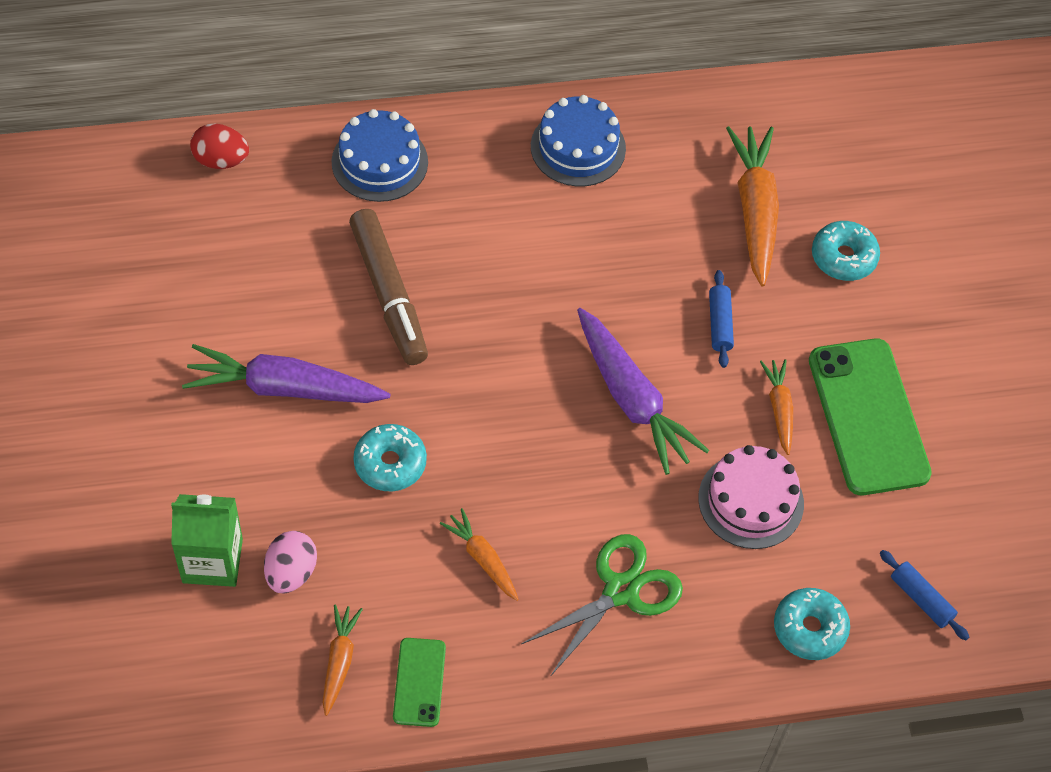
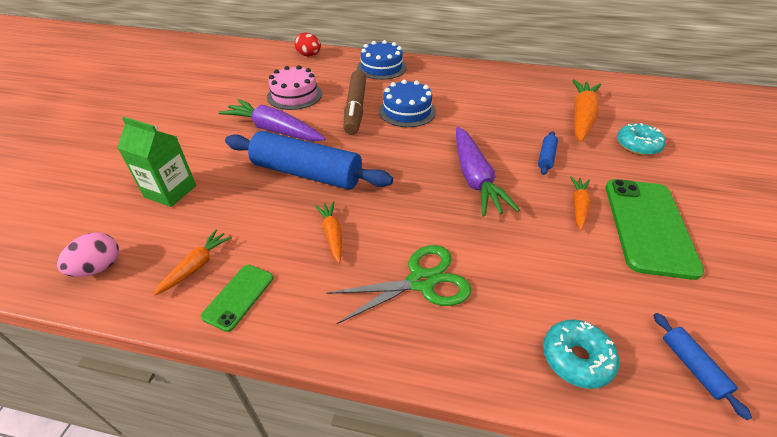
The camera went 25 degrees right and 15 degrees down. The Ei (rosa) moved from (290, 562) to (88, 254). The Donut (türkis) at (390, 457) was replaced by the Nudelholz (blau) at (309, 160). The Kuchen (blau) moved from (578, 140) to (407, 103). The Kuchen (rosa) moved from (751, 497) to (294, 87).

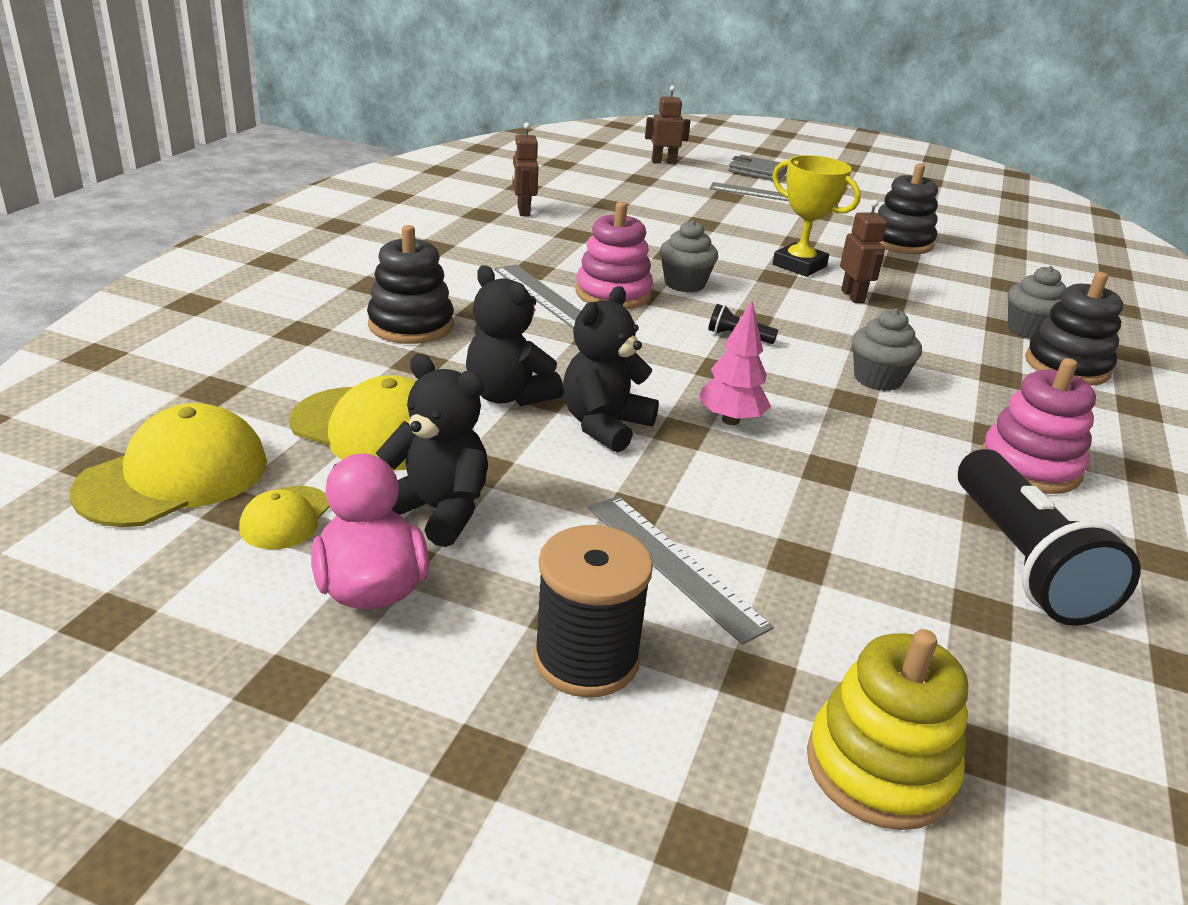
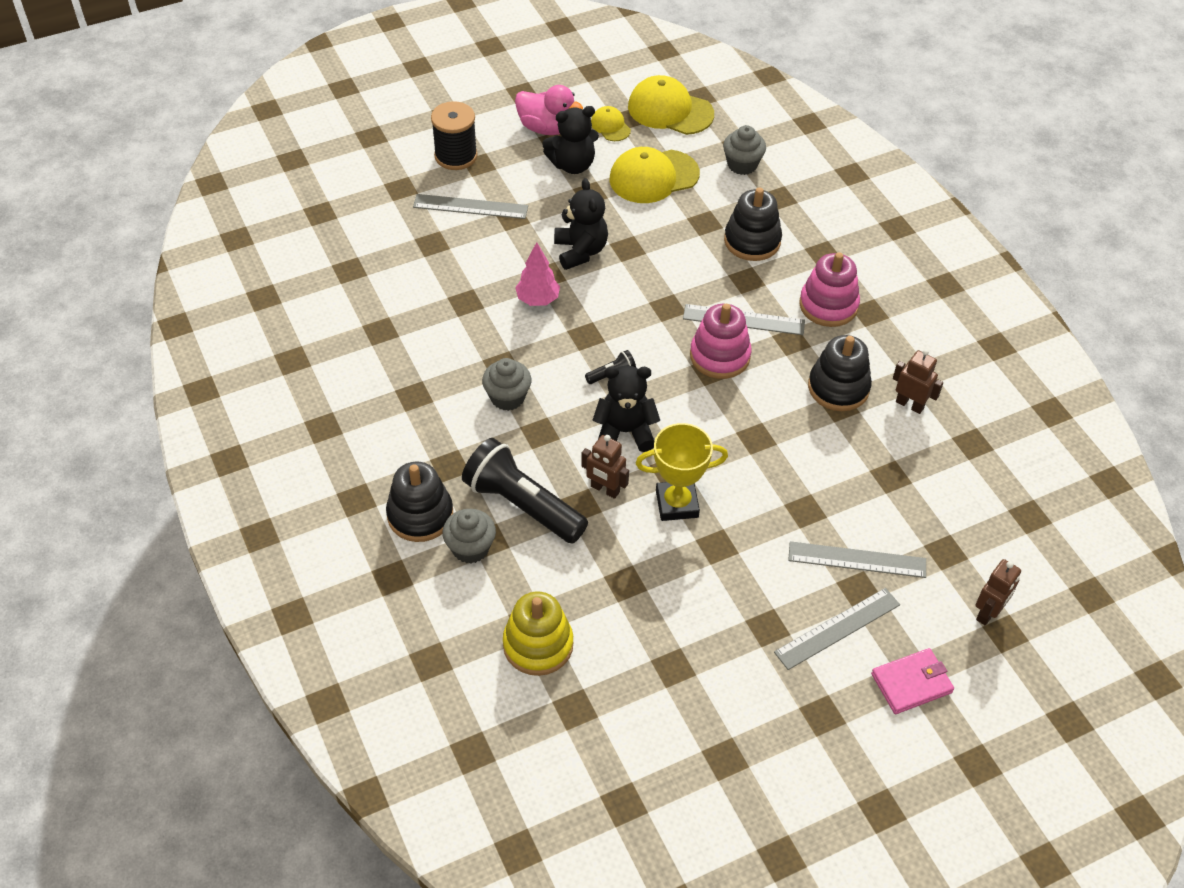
The camera went 135 degrees right and 20 degrees up. The Kappe (gelb) at (168, 465) turned 120 degrees clockwise. The Teddybär (schwarz) moved from (514, 335) to (626, 409). The Muffin (grau) moved from (689, 256) to (744, 150). The Geldbörse (grau) at (758, 168) became the Geldbörse (rosa) at (912, 681). The Stapelspielzeug (gelb) moved from (887, 729) to (538, 634). The Stapelspielzeug (schwarz) moved from (908, 209) to (840, 373). The Taschenlampe (schwarz) moved from (1049, 537) to (525, 491). The Stapelspielzeug (rosa) moved from (1038, 426) to (829, 289). The Lineal (grau) at (857, 559) appeared.

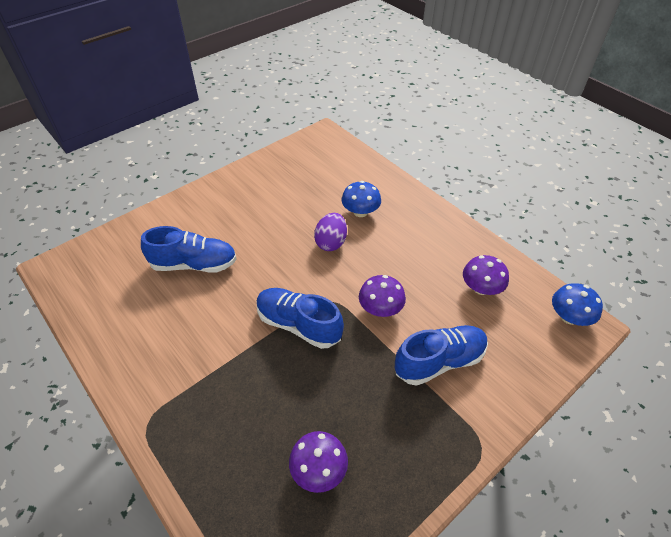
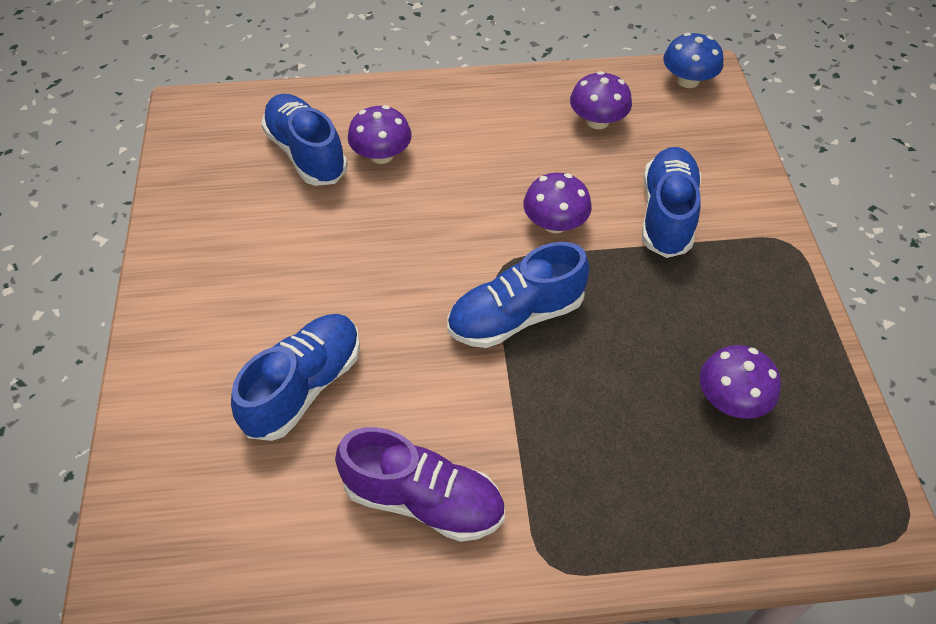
The camera went 55 degrees left and 5 degrees up. The Ei (lila) at (330, 232) disappeared. The Pilz (blau) at (361, 199) became the Pilz (lila) at (380, 134). The Schuh (blau) at (305, 140) appeared. The Schuh (lila) at (420, 484) appeared.

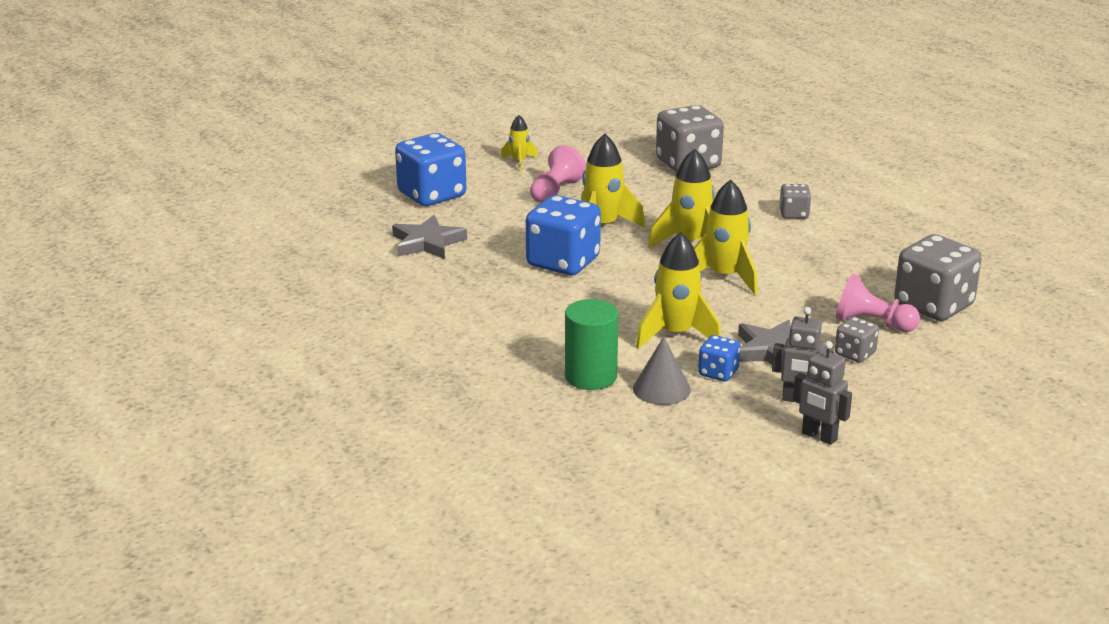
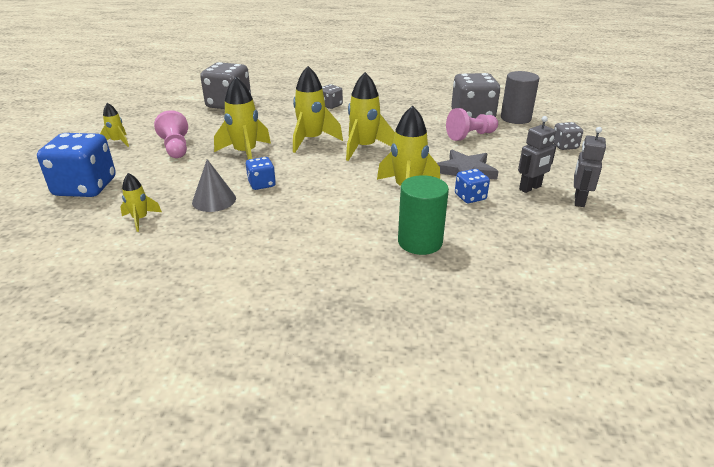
The camera went 50 degrees left and 5 degrees up. The Stern (grau) at (429, 237) was replaced by the Rakete (gelb) at (141, 202). The Spielwürfel (blau) at (563, 235) changed to 0.50 times the size. The Kegel (grau) moved from (662, 371) to (214, 185). The Roboter (grau) at (822, 393) turned 120 degrees clockwise. The Spielwürfel (grau) moved from (857, 340) to (568, 136). The Vollzylinder (grau) at (520, 97) appeared.

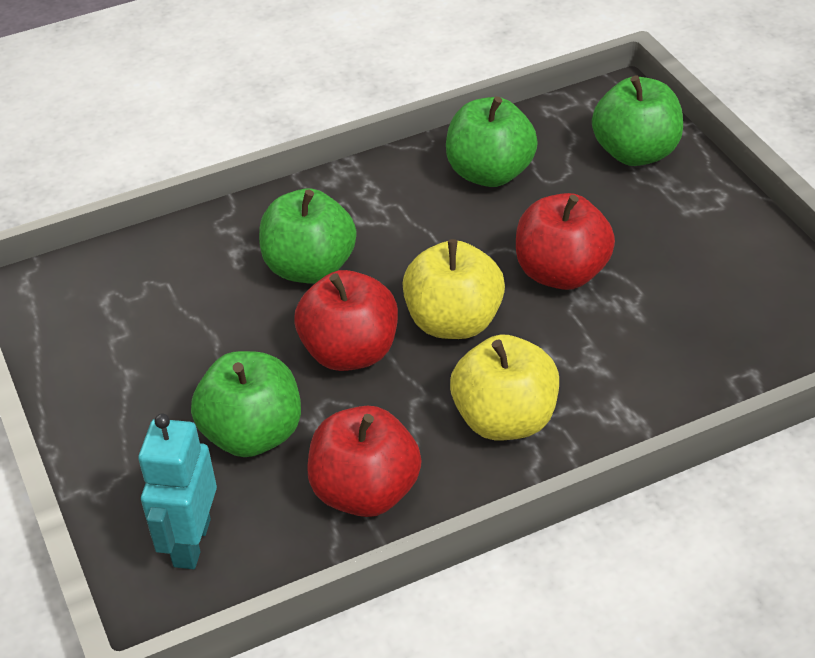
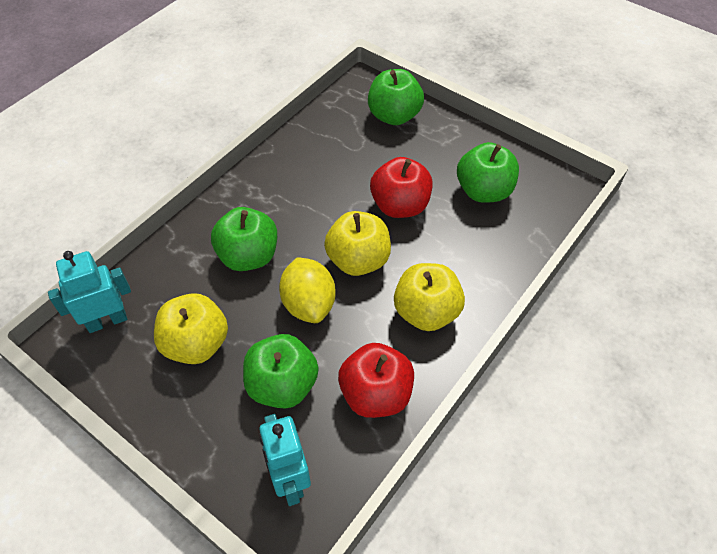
The camera went 30 degrees left and 10 degrees up. The Apfel (rot) at (346, 320) was replaced by the Zitrone (gelb) at (307, 290). The Apfel (grün) moved from (492, 141) to (488, 172). The Roboter (türkis) at (89, 292) appeared. The Apfel (gelb) at (191, 328) appeared.

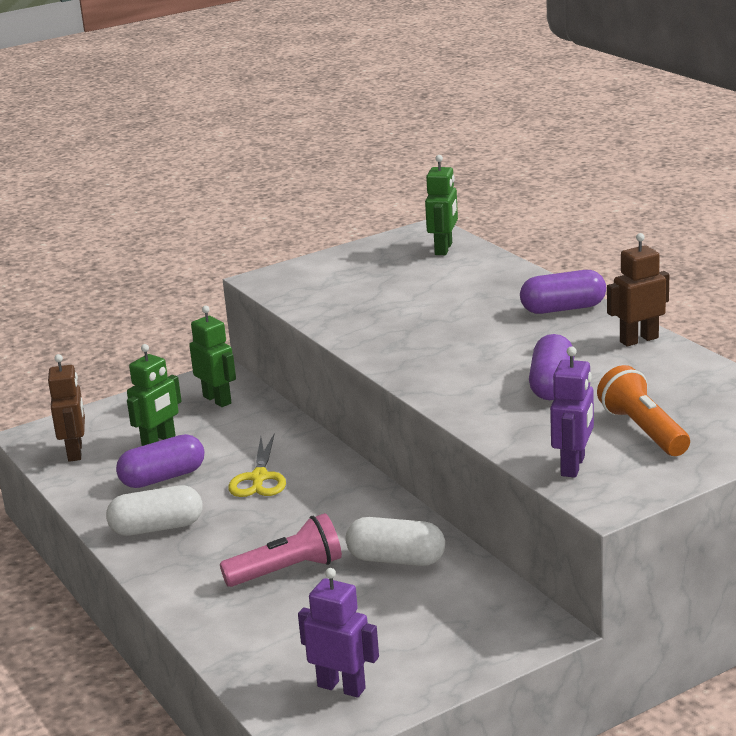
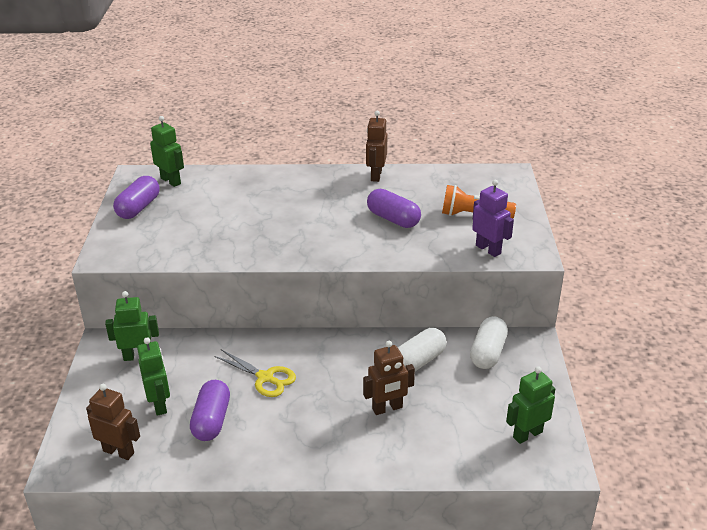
The camera went 60 degrees left and 10 degrees up. The Kapsel (weiß) moved from (154, 510) to (489, 342). The Taschenlampe (rosa) at (281, 550) was replaced by the Roboter (braun) at (389, 378). The Roboter (lila) at (338, 633) became the Roboter (grün) at (531, 405). The Kapsel (lila) moved from (563, 292) to (136, 197).

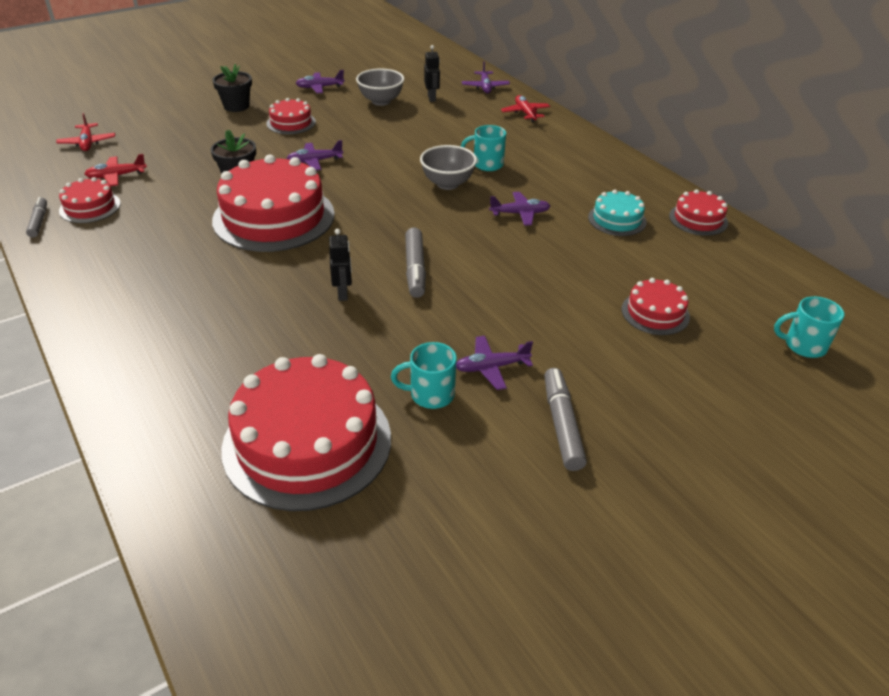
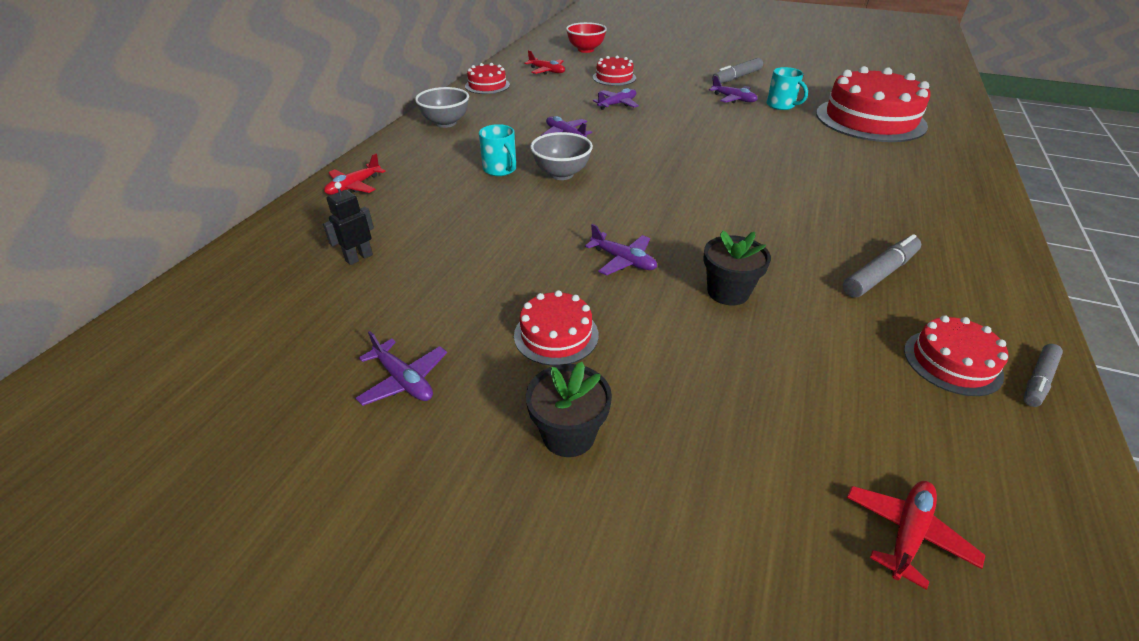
The camera went 125 degrees left and 0 degrees up. The Flugzeug (rot) moved from (115, 170) to (544, 62). The Kuchen (rot) at (273, 203) disappeared. The Roboter (schwarz) at (340, 265) disappeared. The Schüssel (grau) moved from (380, 87) to (442, 107). The Filzstift (grau) moved from (415, 262) to (882, 265). The Flugzeug (lila) moved from (486, 77) to (616, 99). The Kuchen (türkis) at (617, 213) disappeared. The Tasse (türkis) at (809, 327) was replaced by the Schüssel (rot) at (586, 37).

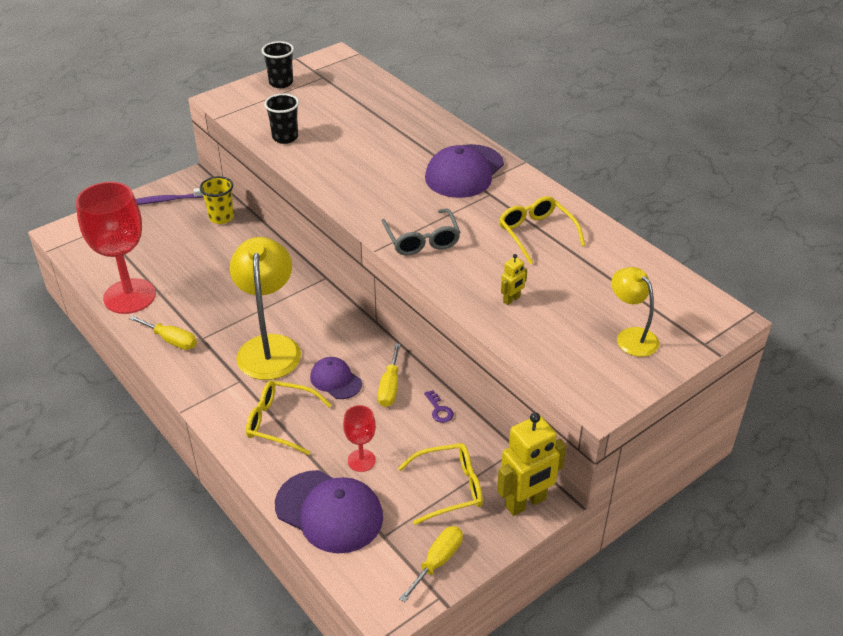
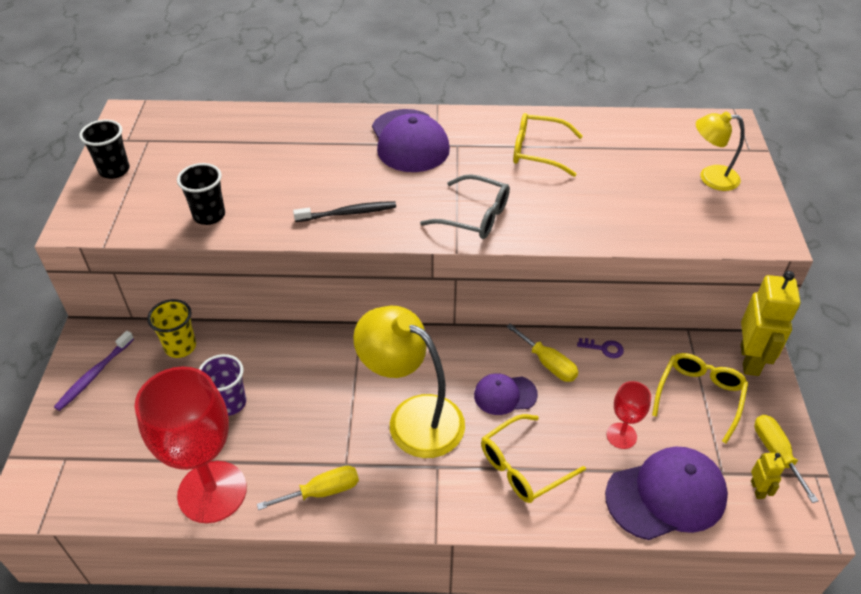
The camera went 50 degrees left and 5 degrees up. The Roboter (gelb) moved from (514, 279) to (768, 476). The Becher (lila) at (222, 385) appeared. The Zahnbürste (schwarz) at (344, 211) appeared.

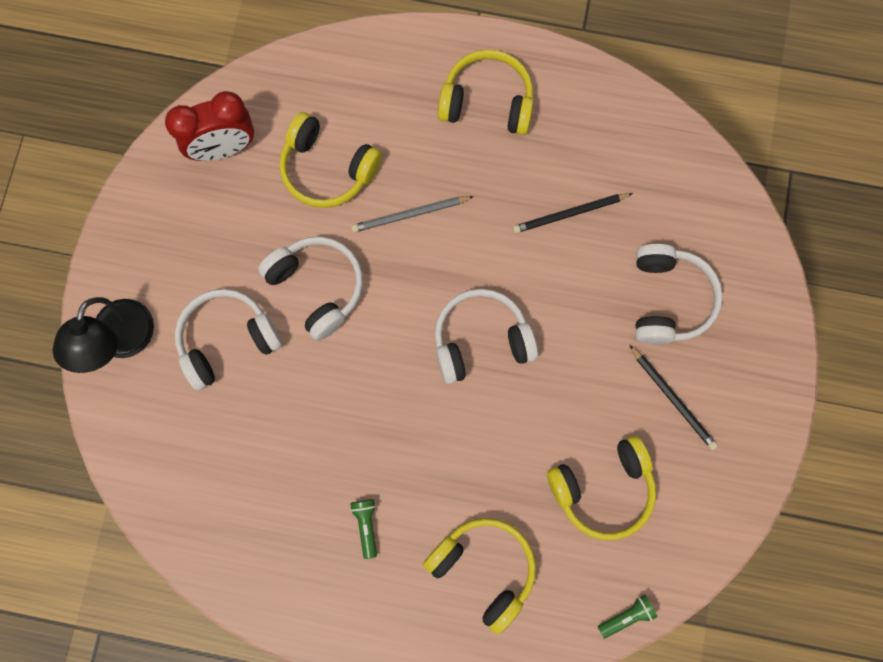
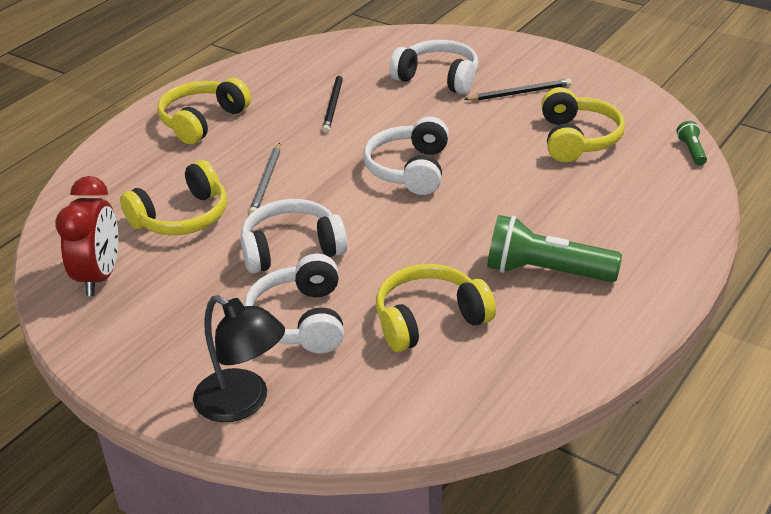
The camera went 65 degrees left and 40 degrees down. The Taschenlampe (grün) at (363, 529) changed to 2.16 times the size. The Kopfhörer (gelb) moved from (479, 576) to (436, 308).

